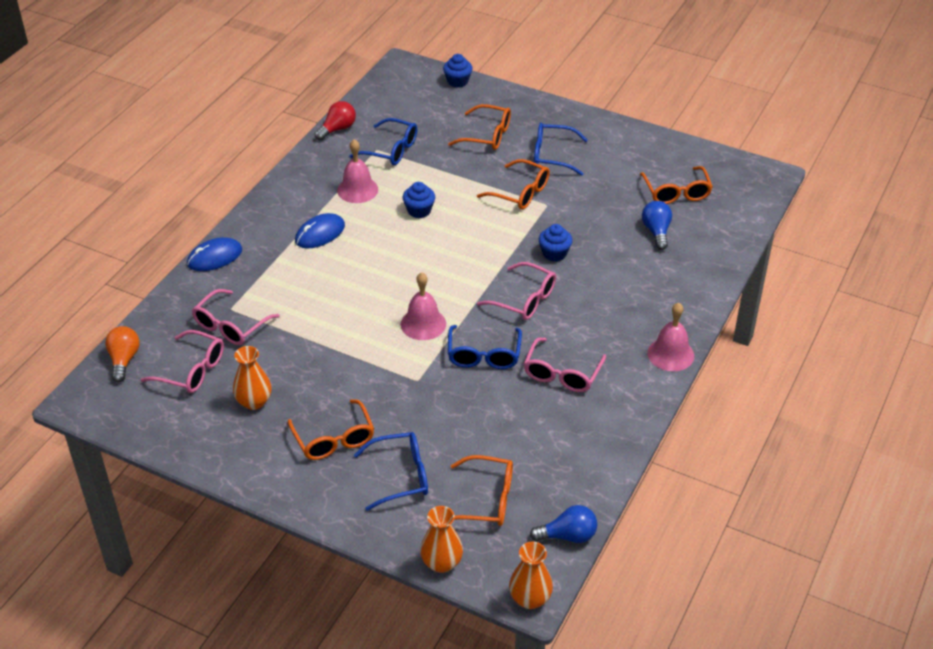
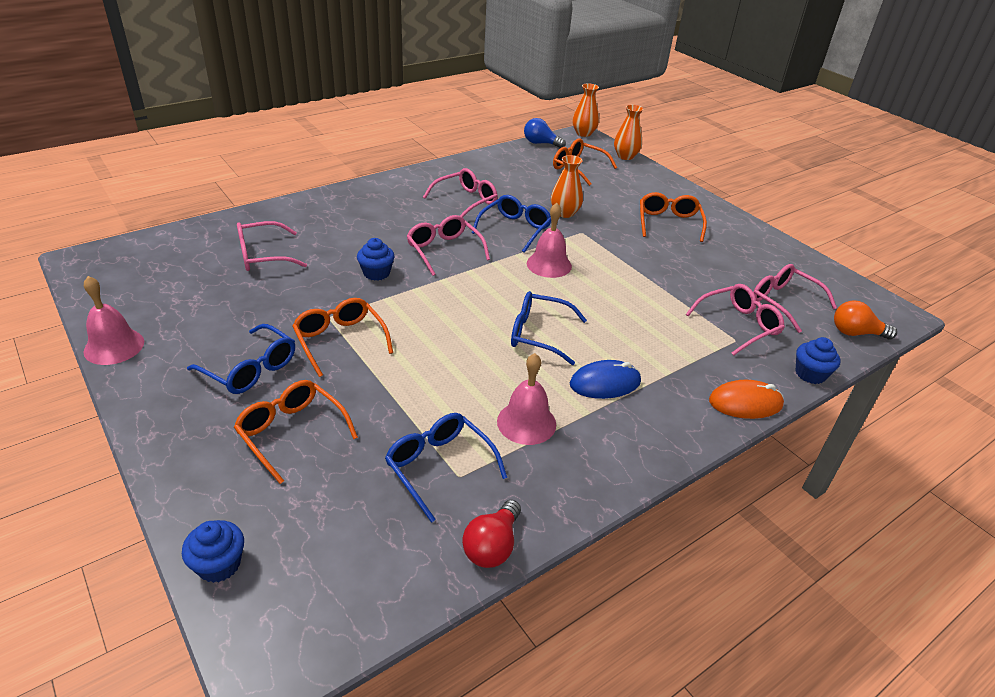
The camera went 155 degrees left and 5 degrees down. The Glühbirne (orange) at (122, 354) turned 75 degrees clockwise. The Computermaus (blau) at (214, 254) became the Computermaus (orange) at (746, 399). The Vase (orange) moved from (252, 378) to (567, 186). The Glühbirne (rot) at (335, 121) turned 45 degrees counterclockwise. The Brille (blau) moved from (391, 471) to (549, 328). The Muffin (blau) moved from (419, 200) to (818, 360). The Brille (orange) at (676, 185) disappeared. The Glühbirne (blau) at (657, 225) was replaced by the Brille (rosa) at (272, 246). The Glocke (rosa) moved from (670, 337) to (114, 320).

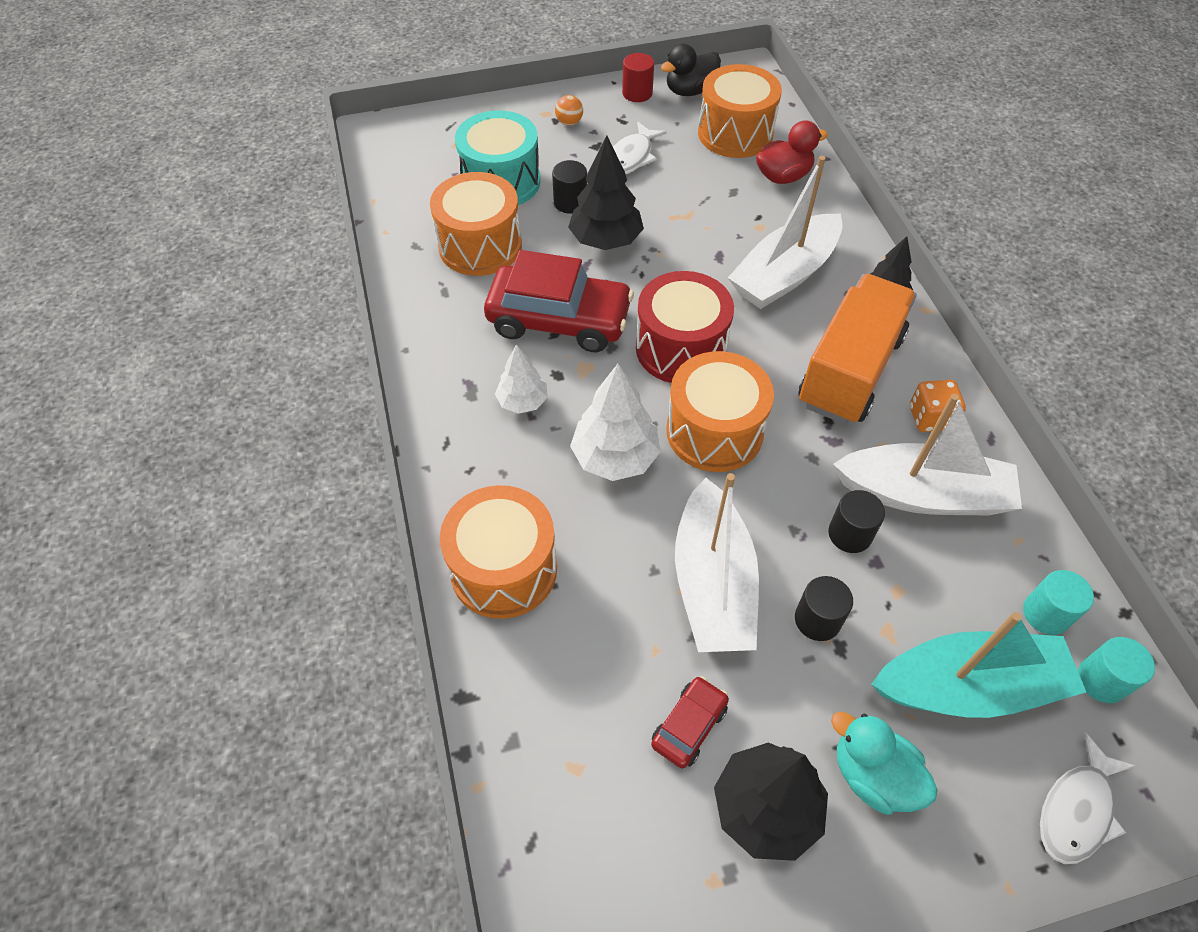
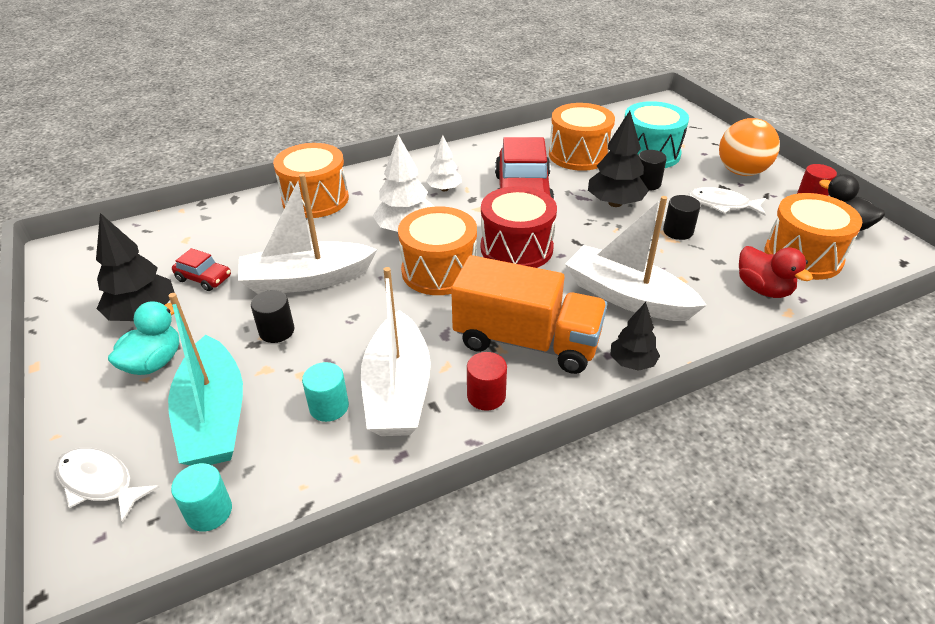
The camera went 80 degrees right and 15 degrees down. The Ball (orange) at (569, 110) changed to 2.31 times the size. The Vollzylinder (schwarz) moved from (856, 521) to (682, 217). The Spielwürfel (orange) at (938, 406) was replaced by the Vollzylinder (rot) at (487, 381). The Vollzylinder (türkis) moved from (1058, 602) to (325, 392).

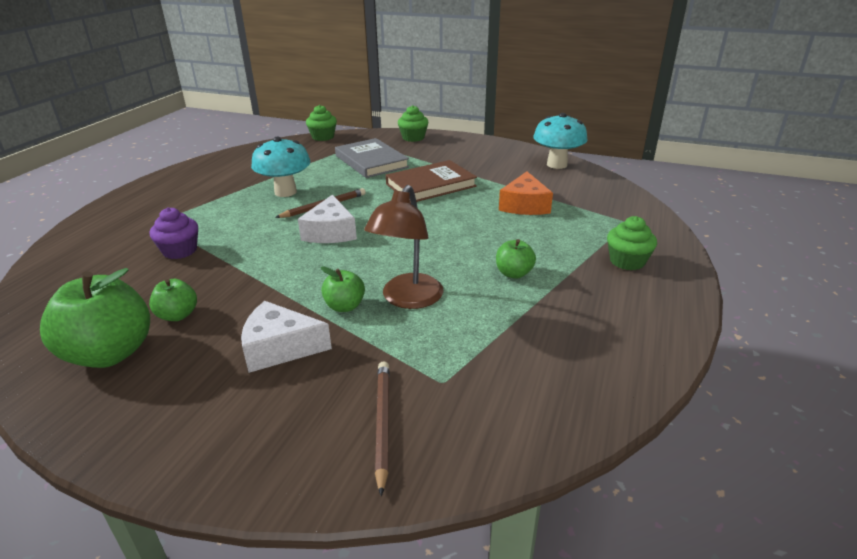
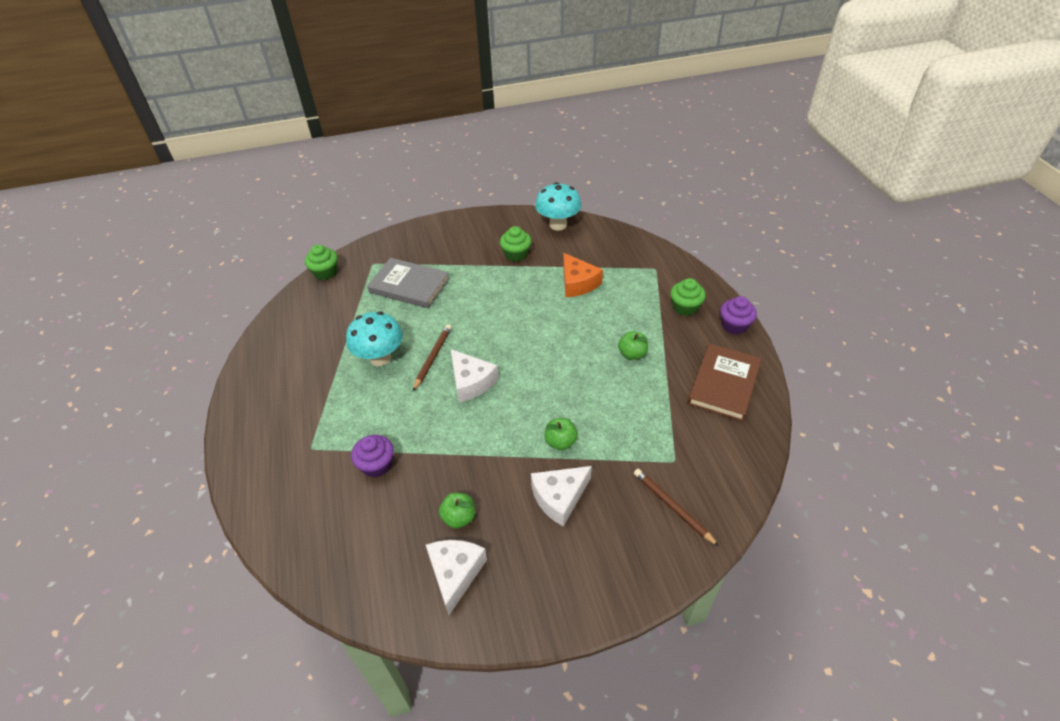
The camera went 35 degrees left and 15 degrees up. The Apfel (grün) at (95, 318) was replaced by the Käse (weiß) at (456, 577). The Lampe (braun) at (404, 247) disappeared. The Buch (braun) moved from (431, 181) to (724, 382). The Muffin (grün) moved from (413, 123) to (516, 244). The Muffin (lila) at (738, 315) appeared.

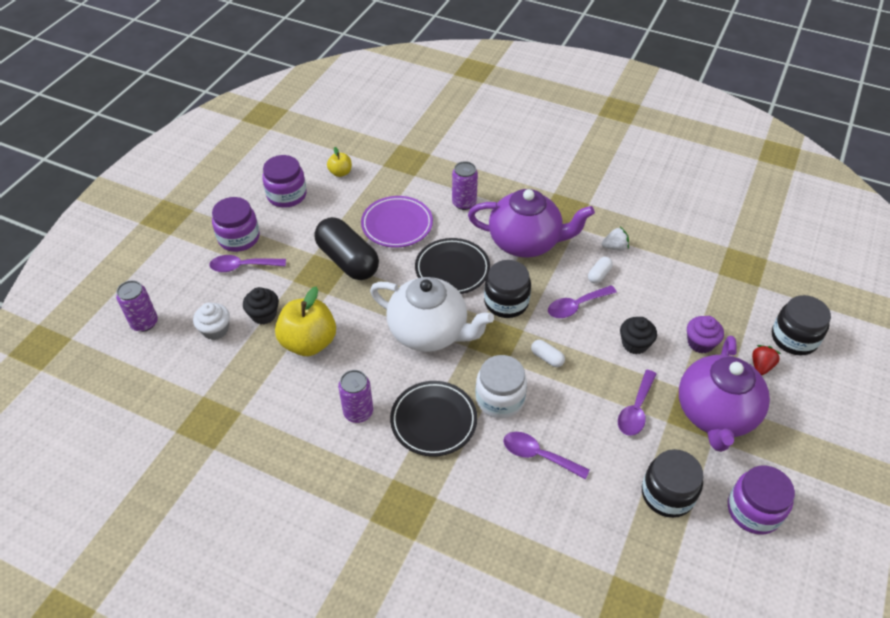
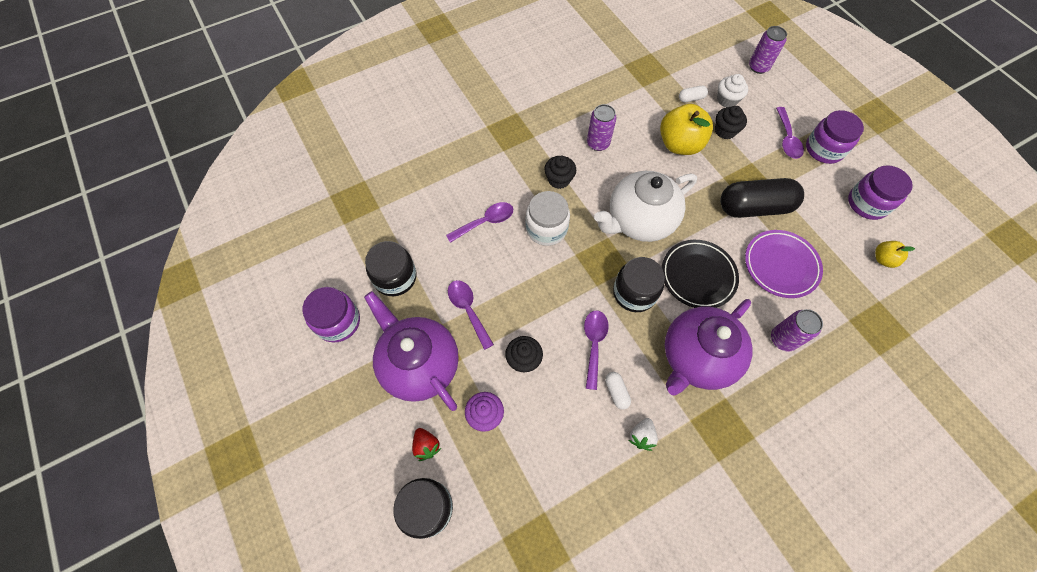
The camera went 125 degrees right and 15 degrees up. The Löffel (lila) at (247, 263) turned 150 degrees clockwise. The Teller (schwarz) at (433, 419) was replaced by the Muffin (schwarz) at (560, 172). The Kapsel (weiß) moved from (548, 353) to (693, 94).

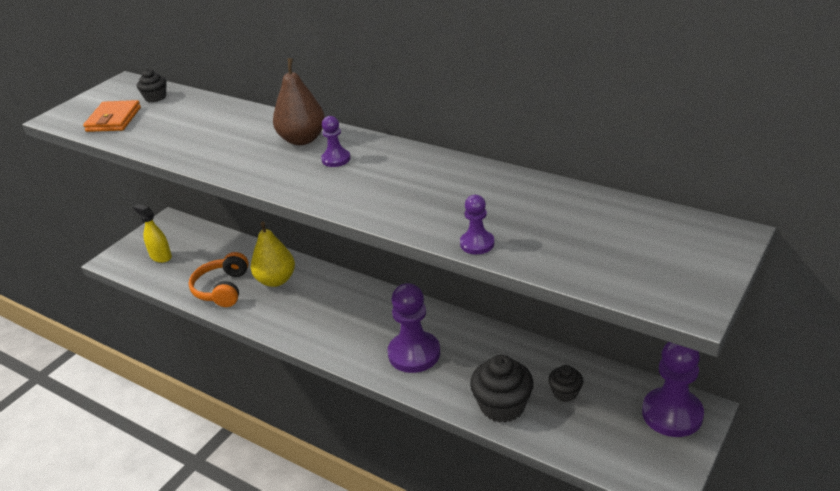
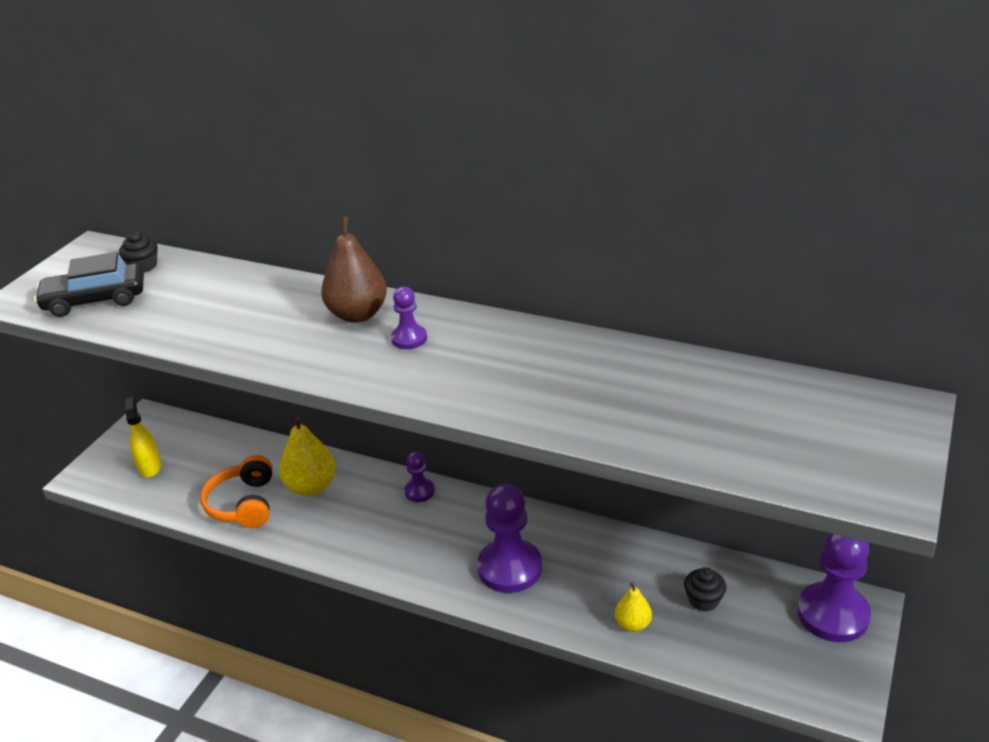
The camera went 10 degrees left and 0 degrees up. The Geldbörse (orange) at (112, 116) was replaced by the Auto (schwarz) at (89, 284). The Sprühflasche (gelb) at (152, 233) turned 45 degrees clockwise. The Bauer (lila) moved from (477, 224) to (419, 477). The Muffin (schwarz) at (502, 389) was replaced by the Birne (gelb) at (633, 607).

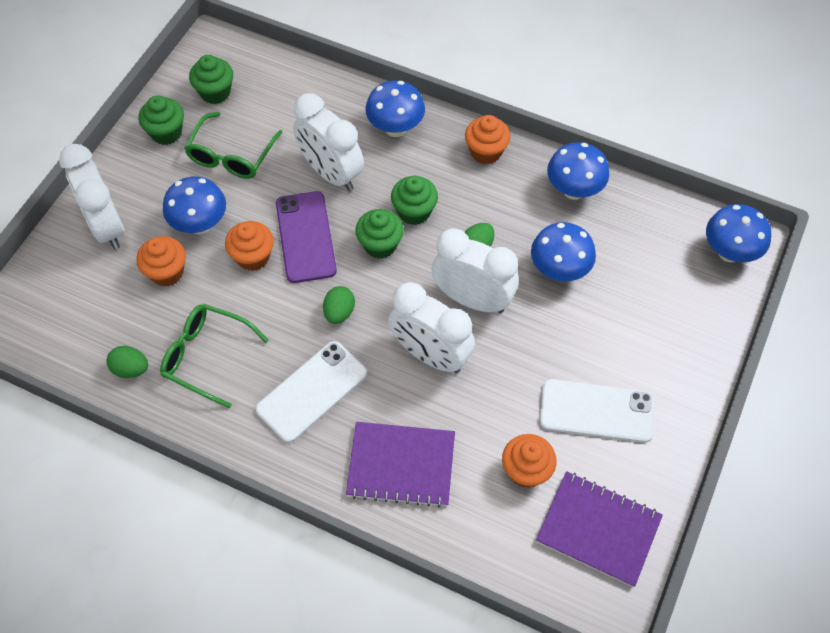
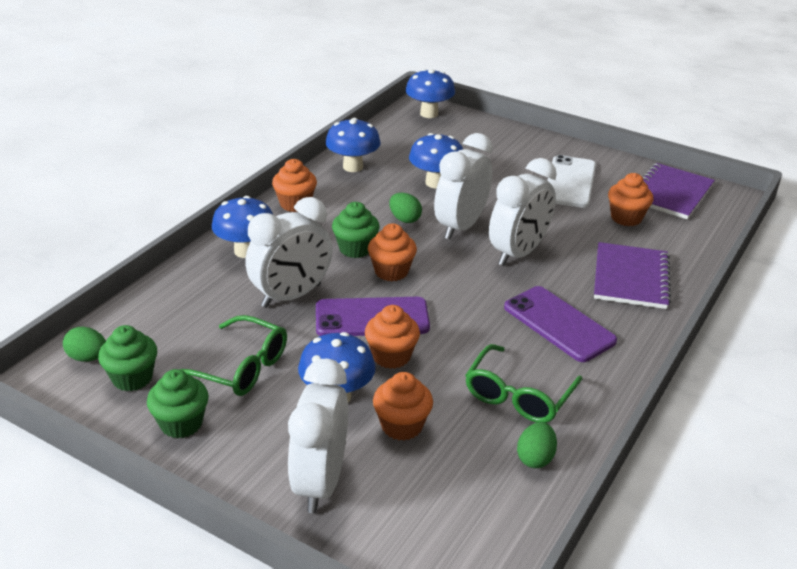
The camera went 85 degrees left and 25 degrees down. The Wecker (weiß) at (91, 196) turned 120 degrees clockwise. The Handy (weiß) at (311, 392) became the Handy (lila) at (560, 324). The Ei (grün) moved from (339, 305) to (84, 344). The Muffin (grün) at (380, 234) became the Muffin (orange) at (392, 252).

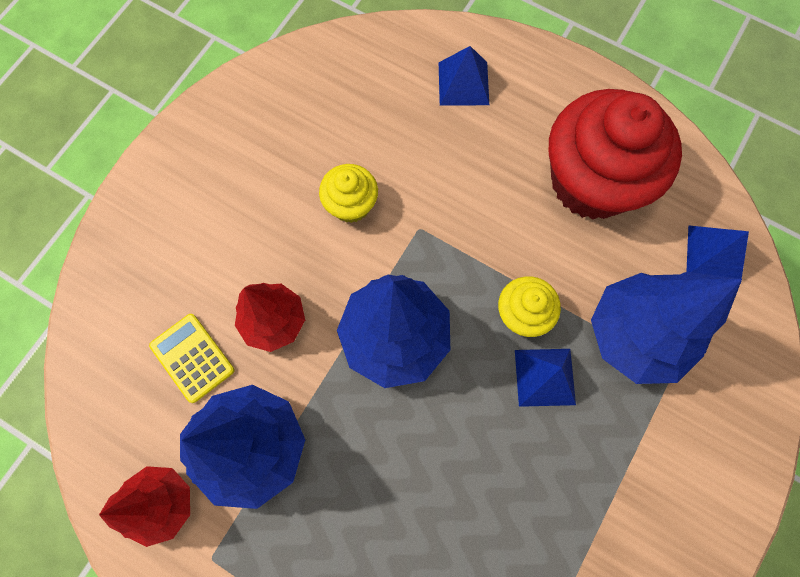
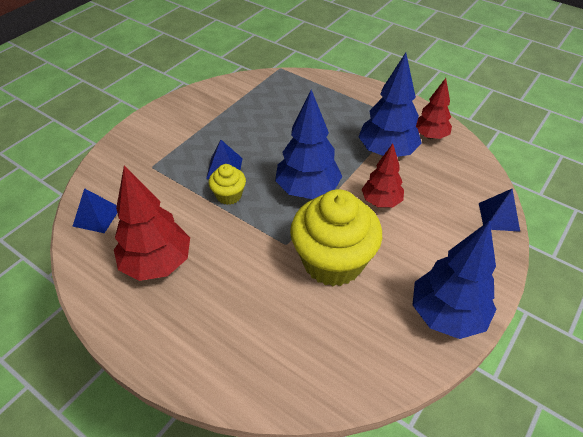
The camera went 175 degrees left and 25 degrees down. The Taschenrechner (gelb) at (191, 358) disappeared. The Muffin (gelb) at (348, 193) changed to 2.12 times the size. The Pyramide (blau) moved from (464, 76) to (499, 210). The Muffin (rot) at (615, 154) was replaced by the Baum (rot) at (152, 223). The Baum (blau) moved from (666, 328) to (455, 279).

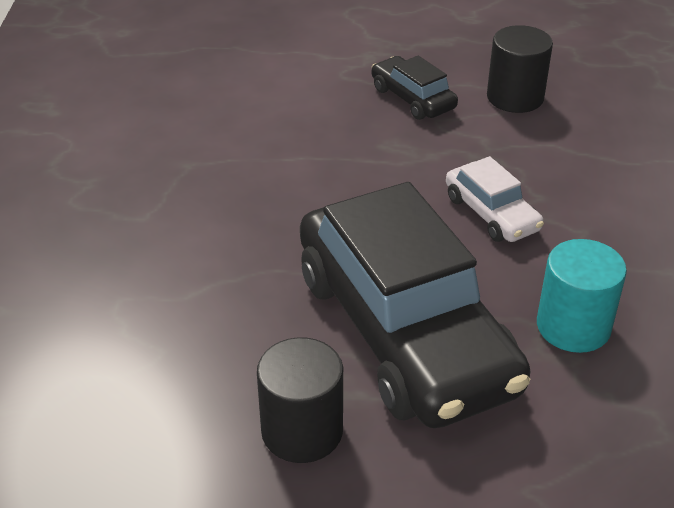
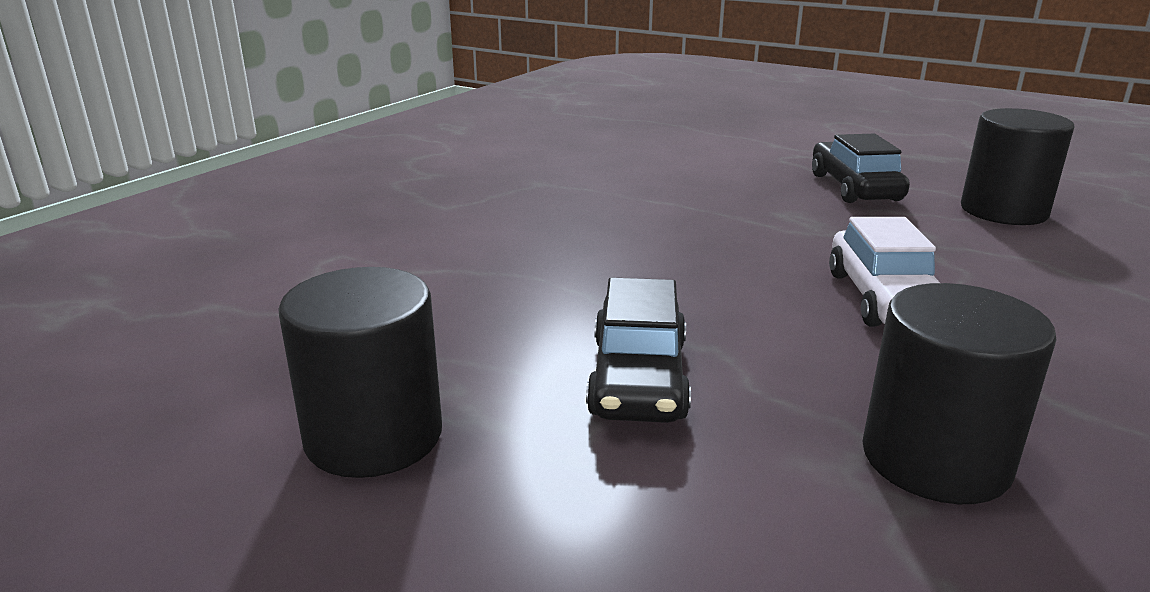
The camera went 30 degrees right and 15 degrees down. The Auto (schwarz) at (415, 305) changed to 0.44 times the size. The Vollzylinder (türkis) at (582, 296) became the Vollzylinder (schwarz) at (959, 393).

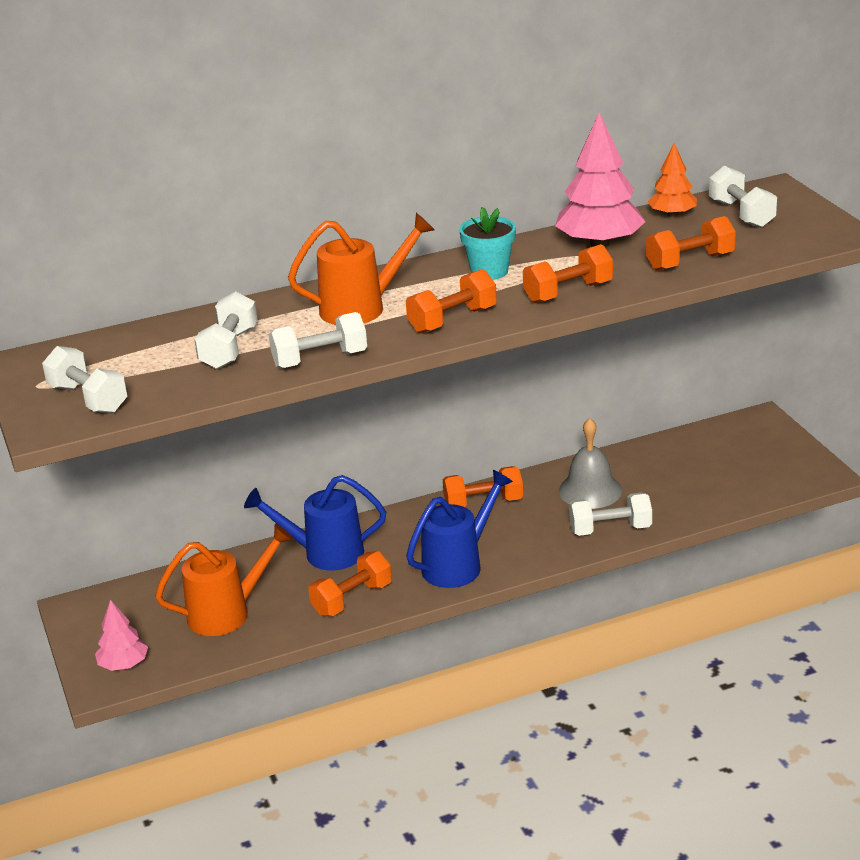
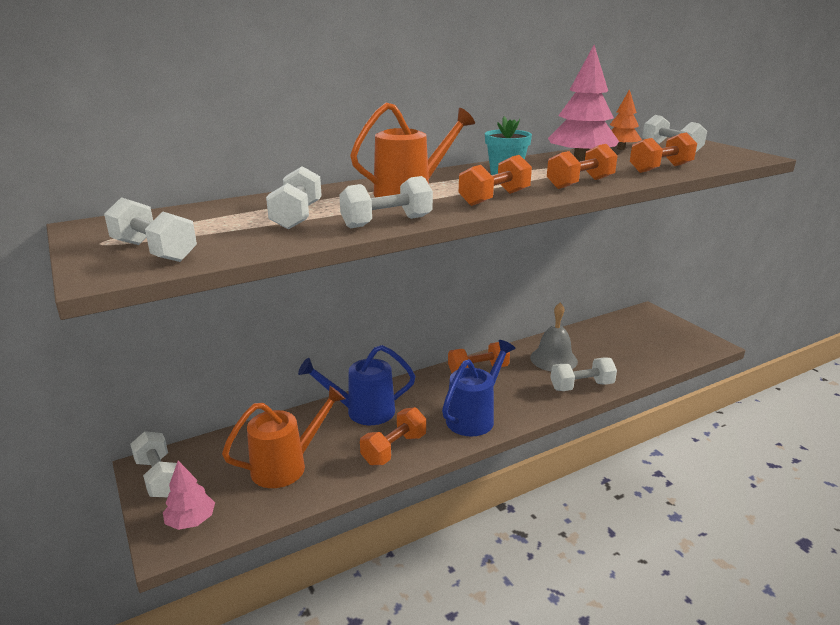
The camera went 10 degrees left and 5 degrees down. The Hantel (weiß) at (153, 464) appeared.

